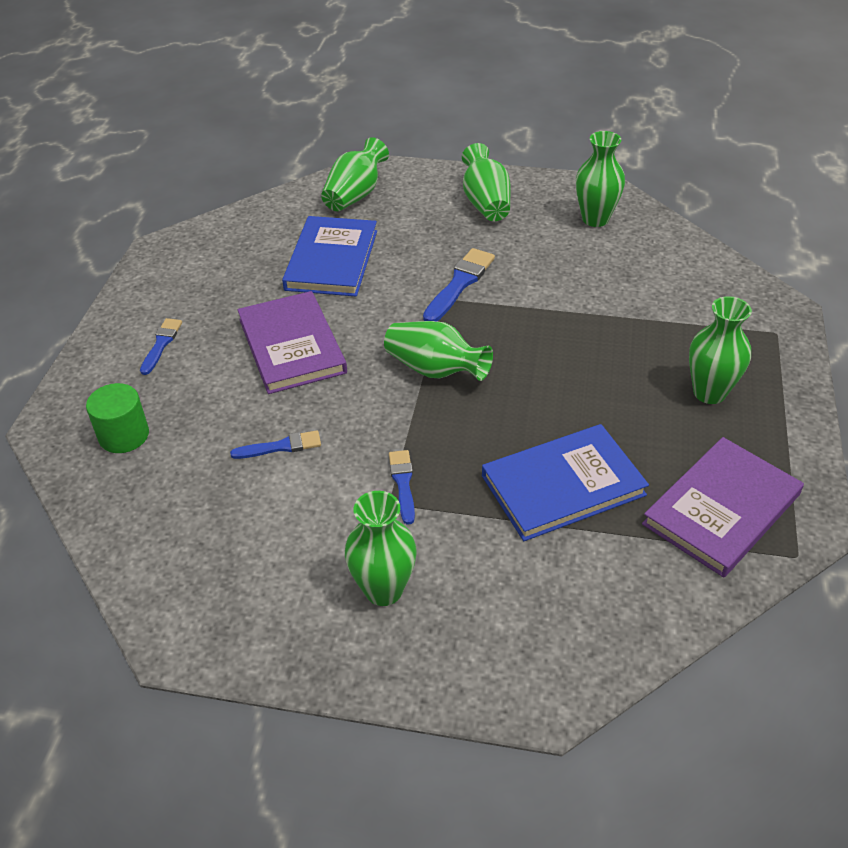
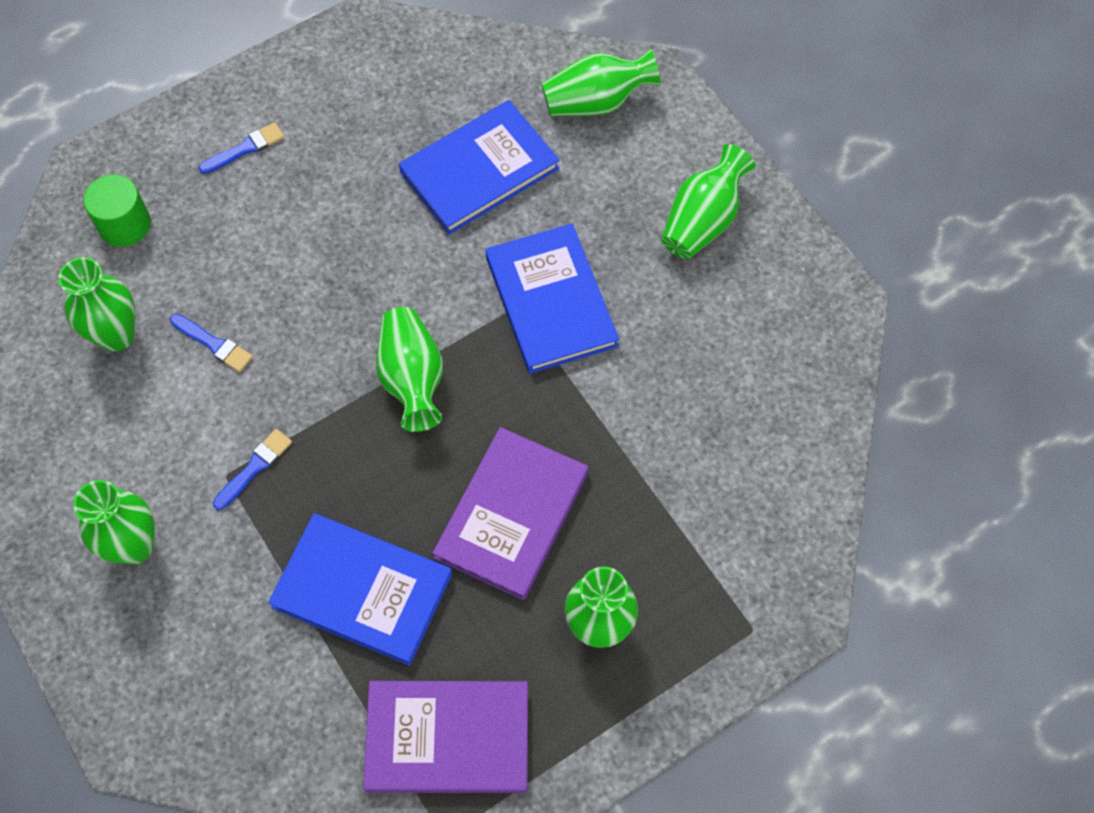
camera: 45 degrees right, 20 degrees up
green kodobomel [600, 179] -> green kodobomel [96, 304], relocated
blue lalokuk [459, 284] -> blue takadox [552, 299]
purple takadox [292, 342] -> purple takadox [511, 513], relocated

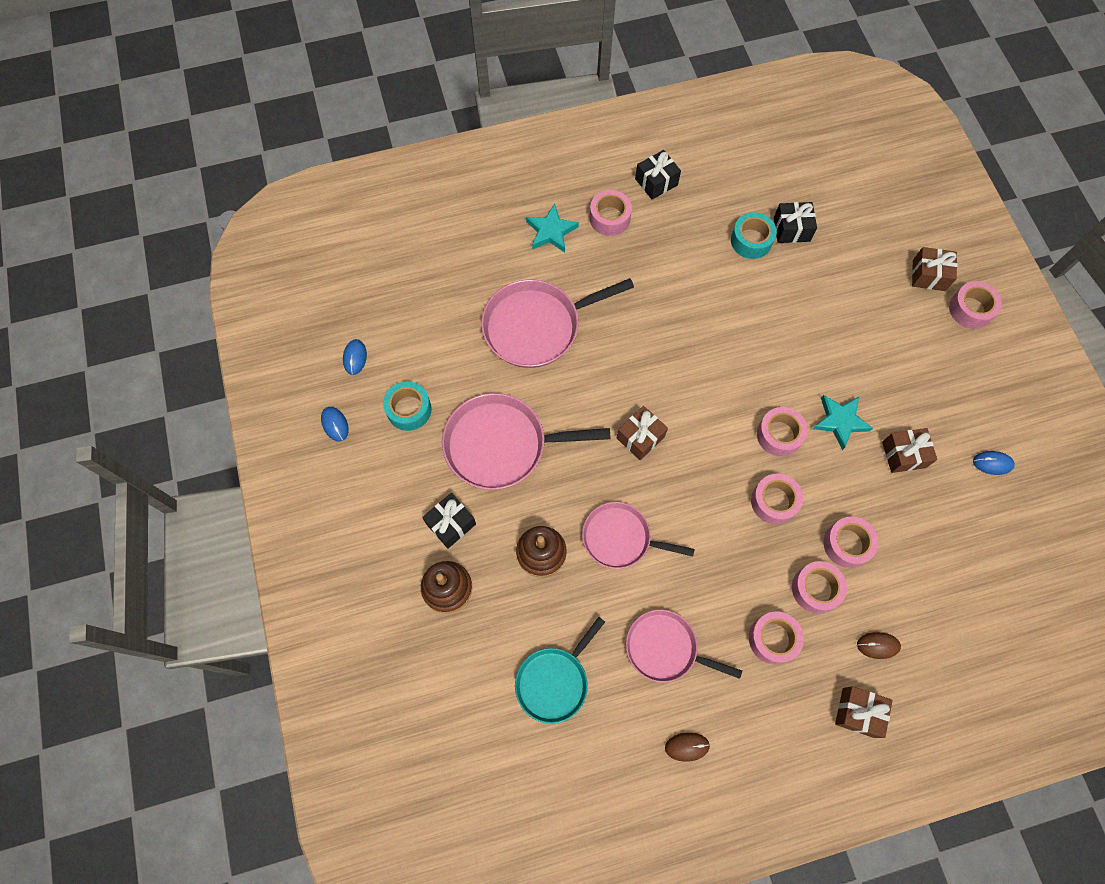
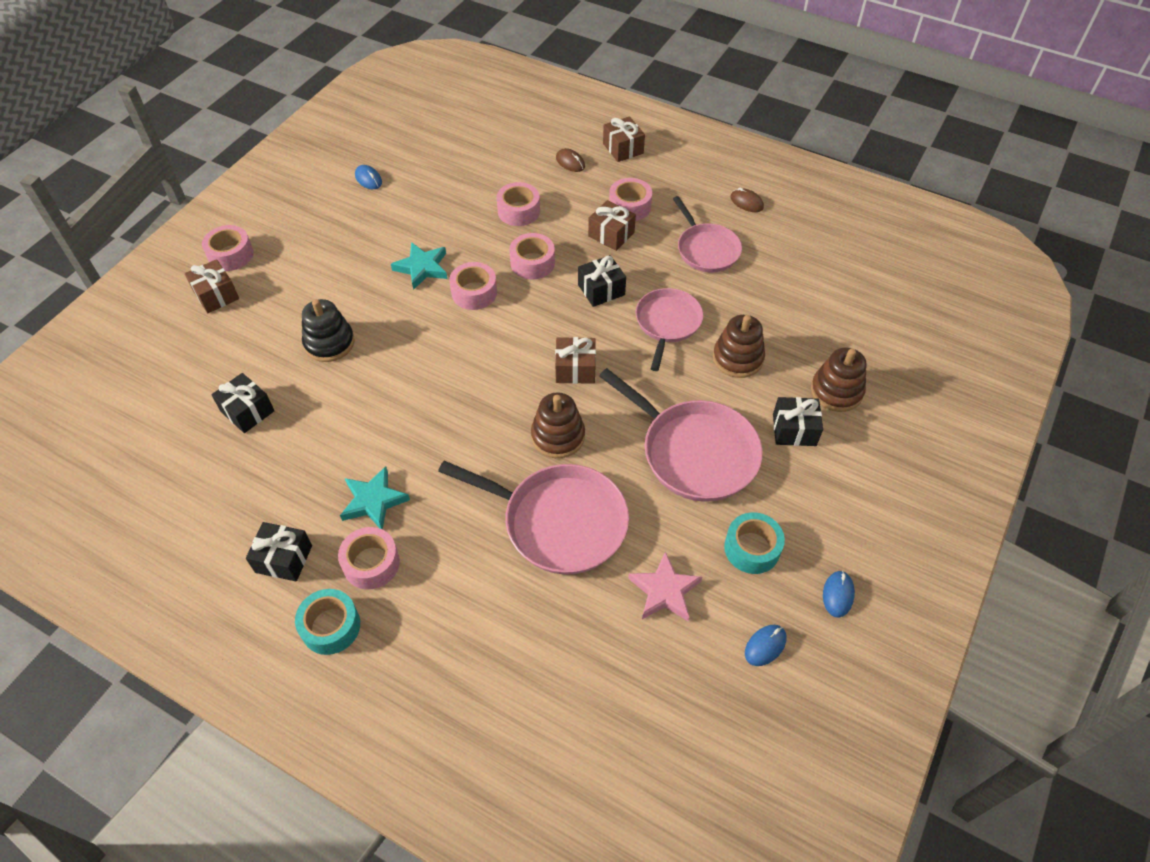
camera: 135 degrees left, 15 degrees down
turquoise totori [552, 228] -> turquoise totori [375, 497], relocated
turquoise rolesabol [754, 235] -> turquoise rolesabol [327, 622], relocated
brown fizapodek [909, 450] -> brown fizapodek [612, 225], relocated
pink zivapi [638, 535] -> pink zivapi [669, 329], 135 degrees counterclockwise
pink rolesabol [819, 587] -> none
turquoise zivapi [560, 670] -> none
none -> black fizapodek [602, 281]
none -> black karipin [328, 330]
none -> brown karipin [558, 425]
none -> pink totori [665, 586]

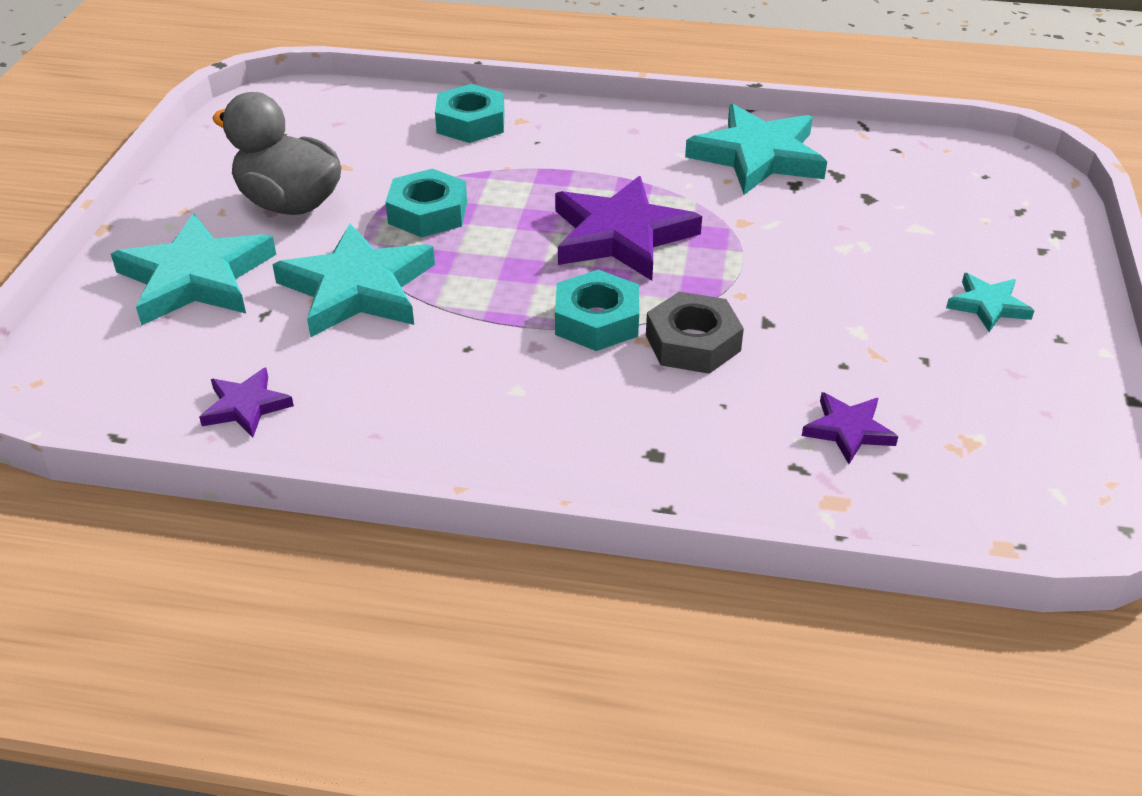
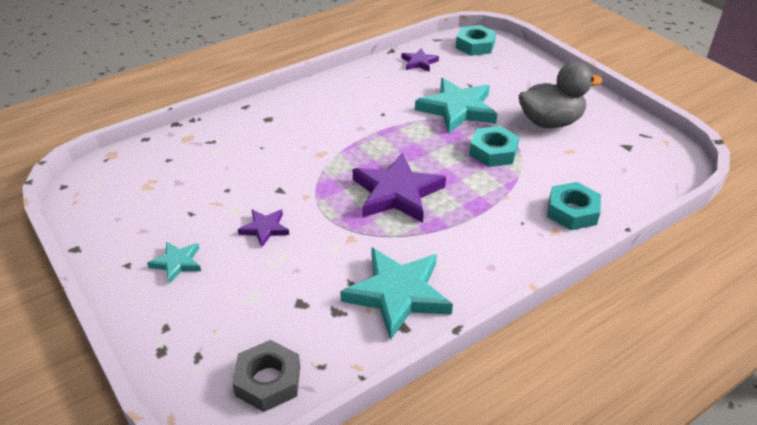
camera: 135 degrees right, 0 degrees up
turquoise totori [193, 270] -> none
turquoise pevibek [597, 310] -> turquoise pevibek [476, 40], relocated
grey pevibek [695, 333] -> grey pevibek [266, 376], relocated
purple totori [850, 428] -> purple totori [263, 228], relocated

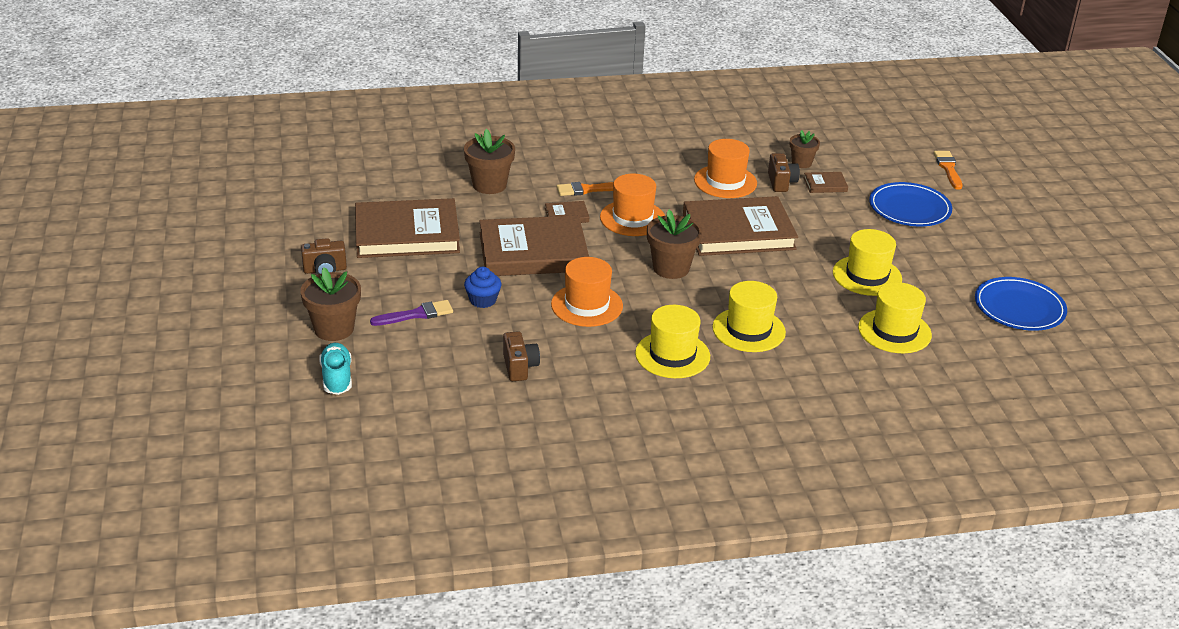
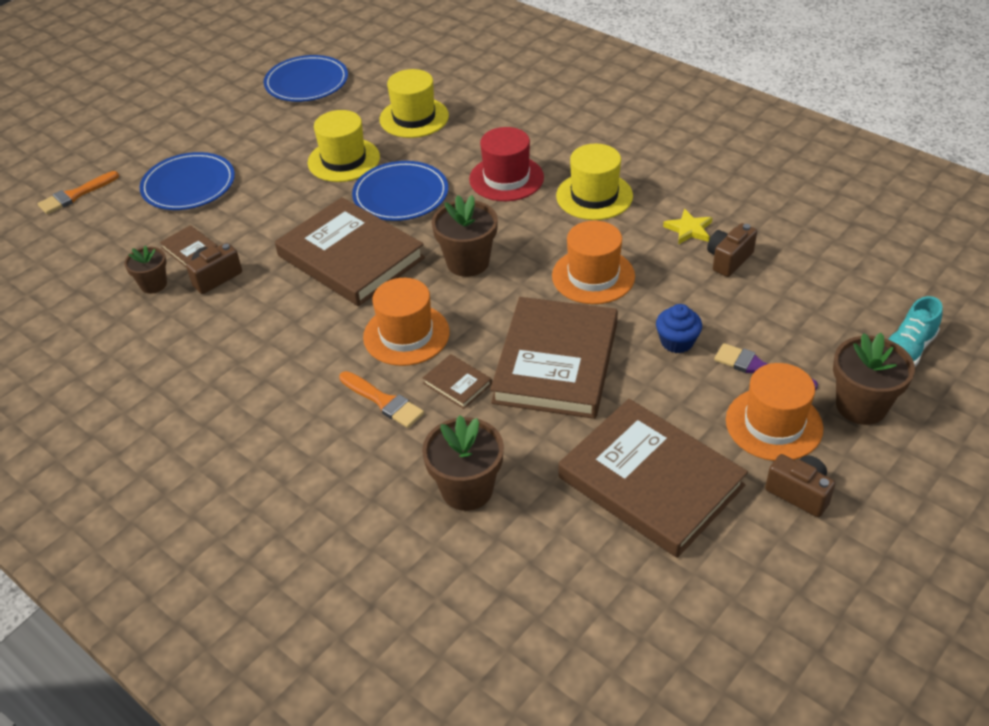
camera: 125 degrees left, 10 degrees up
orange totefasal [725, 168] -> orange totefasal [775, 412], relocated
brown takadox [534, 245] -> brown takadox [554, 358], 60 degrees clockwise
yellow totefasal [749, 316] -> red totefasal [506, 164]
none -> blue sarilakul [400, 191]
none -> yellow totori [688, 227]

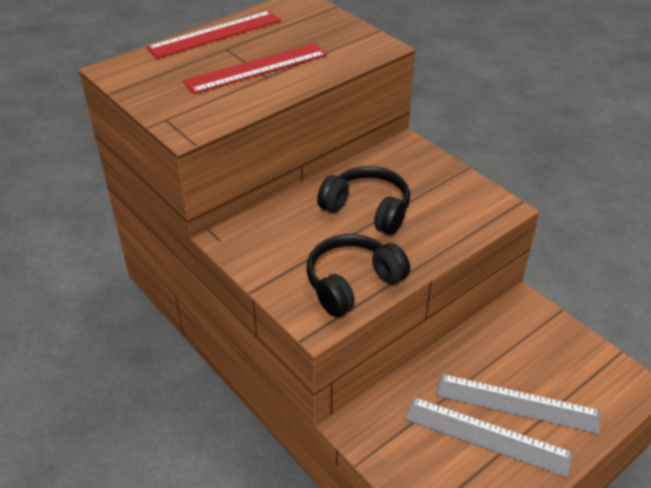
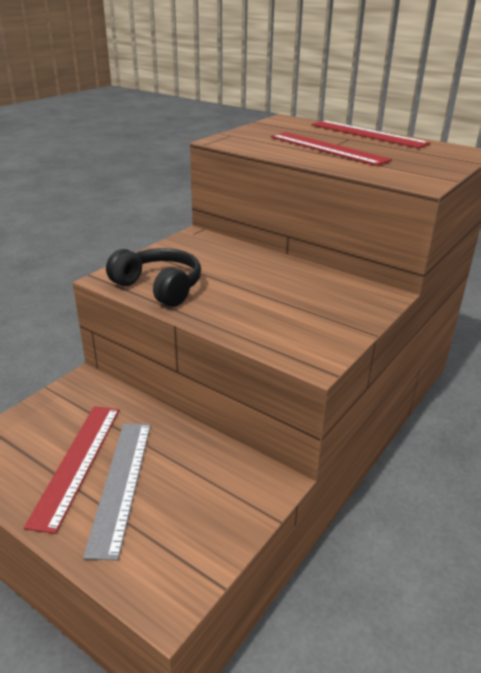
camera: 75 degrees right, 10 degrees down
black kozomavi [363, 200] -> none
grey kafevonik [488, 437] -> red kafevonik [71, 470]

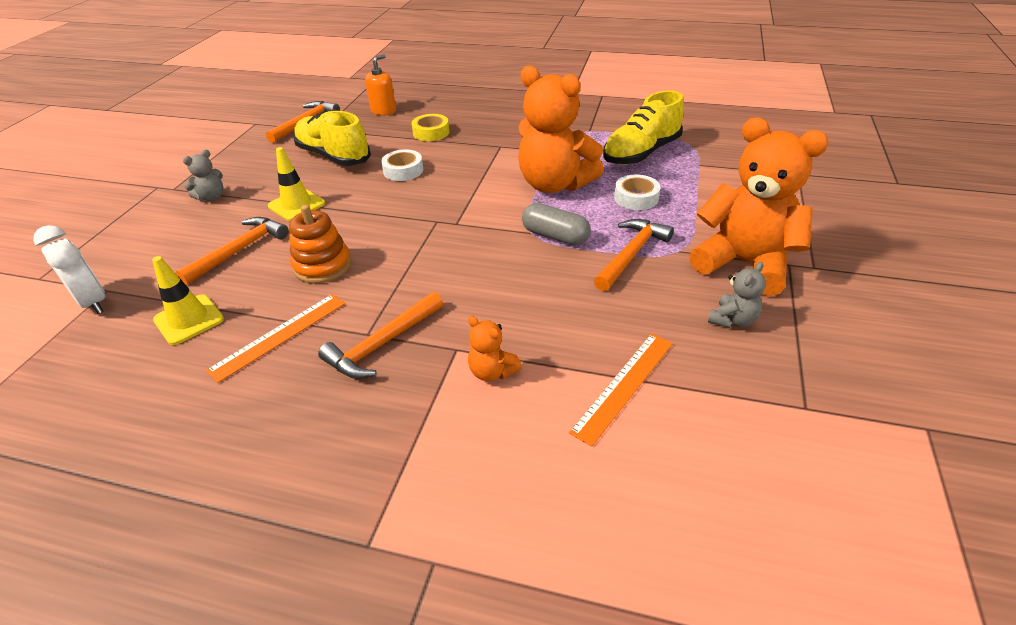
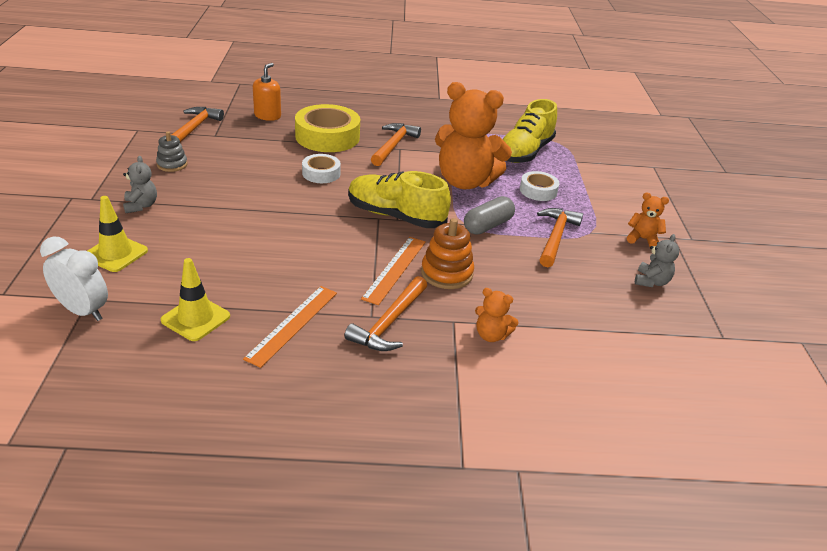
camera: 20 degrees left, 5 degrees down
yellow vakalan [332, 138] -> yellow vakalan [399, 199], relocated
yellow rolesabol [430, 127] -> yellow rolesabol [327, 128], x1.83
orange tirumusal [759, 206] -> orange tirumusal [648, 219], x0.43
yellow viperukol [296, 184] -> yellow viperukol [118, 234], relocated
grey tirumusal [203, 175] -> grey tirumusal [140, 184], 45 degrees counterclockwise
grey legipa [556, 224] -> grey legipa [489, 215], 60 degrees counterclockwise
orange karipin [320, 244] -> orange karipin [447, 253], relocated
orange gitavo [232, 251] -> orange gitavo [396, 144], relocated
orange kafevonik [621, 389] -> orange kafevonik [393, 271], relocated
none -> grey karipin [171, 151]

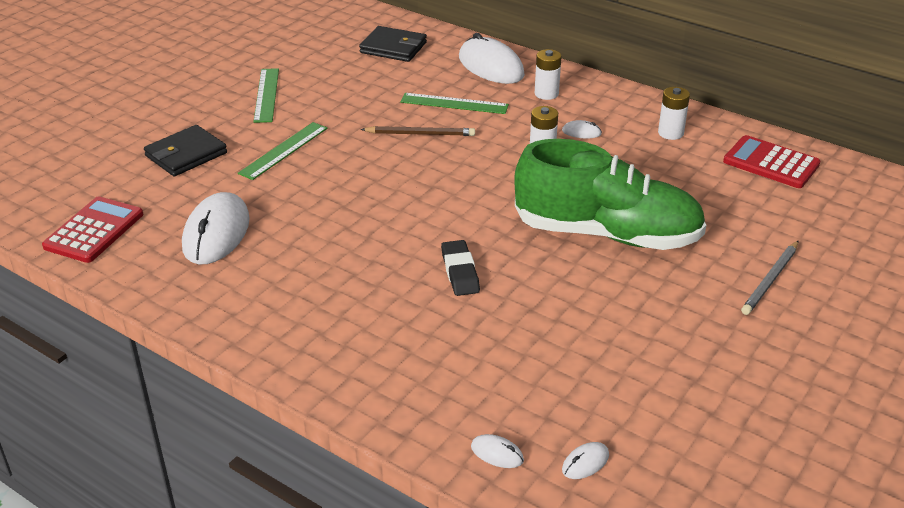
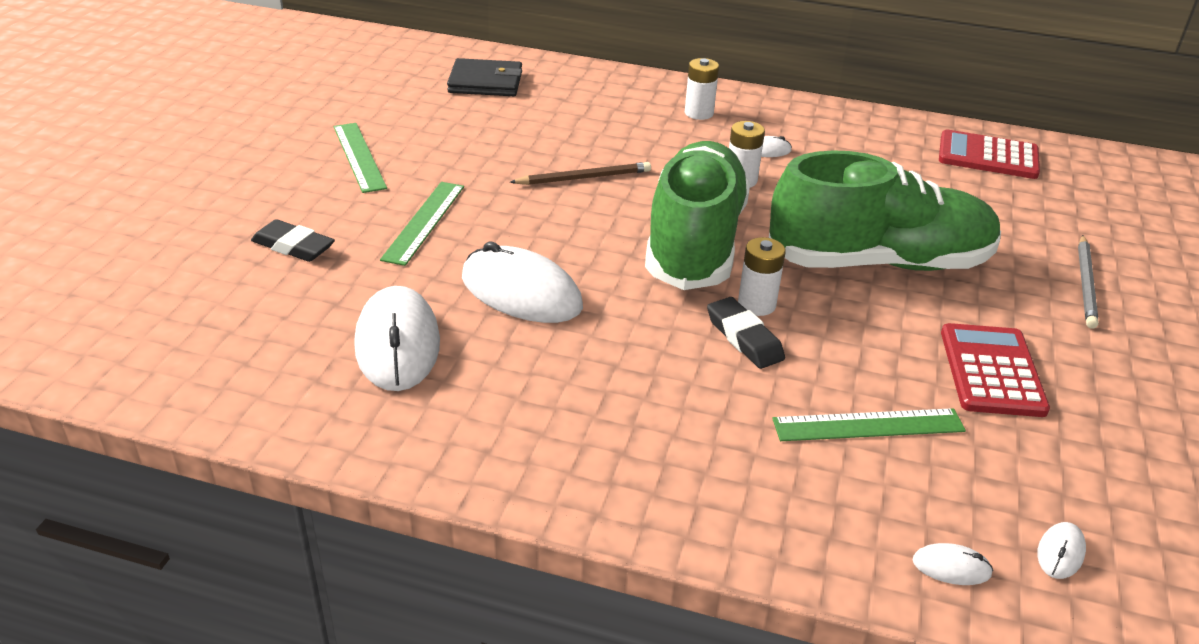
camera: 20 degrees left, 0 degrees up
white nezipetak [492, 58] -> white nezipetak [522, 282], relocated
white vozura [674, 113] -> white vozura [762, 276], relocated
green kafevonik [454, 103] -> green kafevonik [869, 424], relocated
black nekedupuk [185, 150] -> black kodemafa [293, 240]
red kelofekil [92, 229] -> red kelofekil [995, 370], relocated
none -> green vakalan [697, 215]

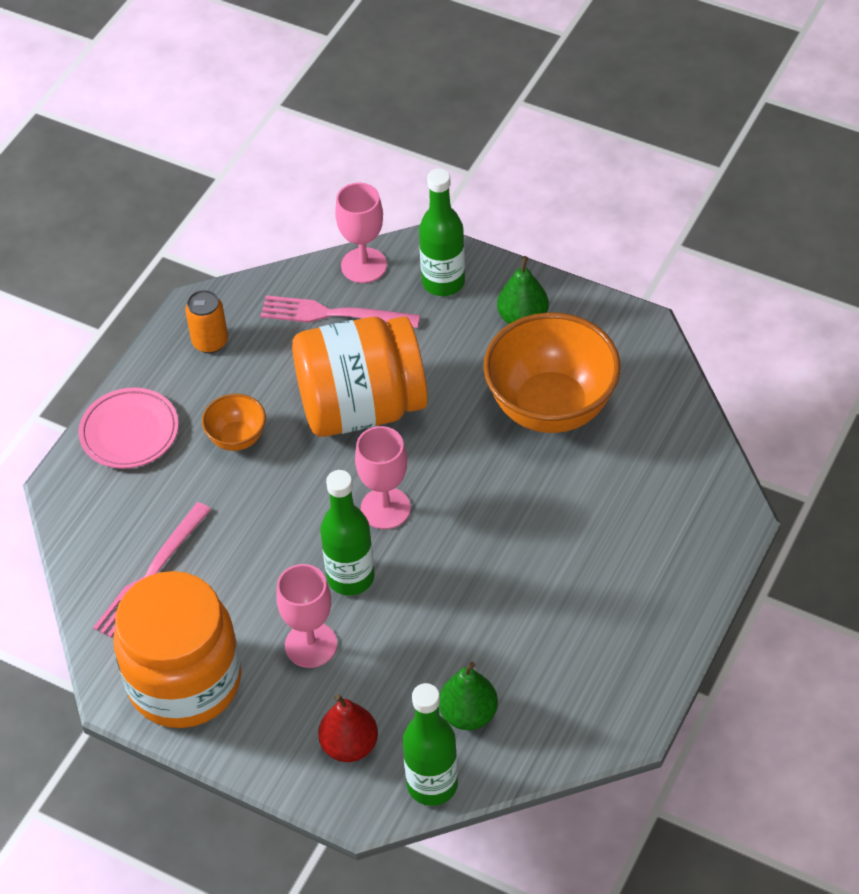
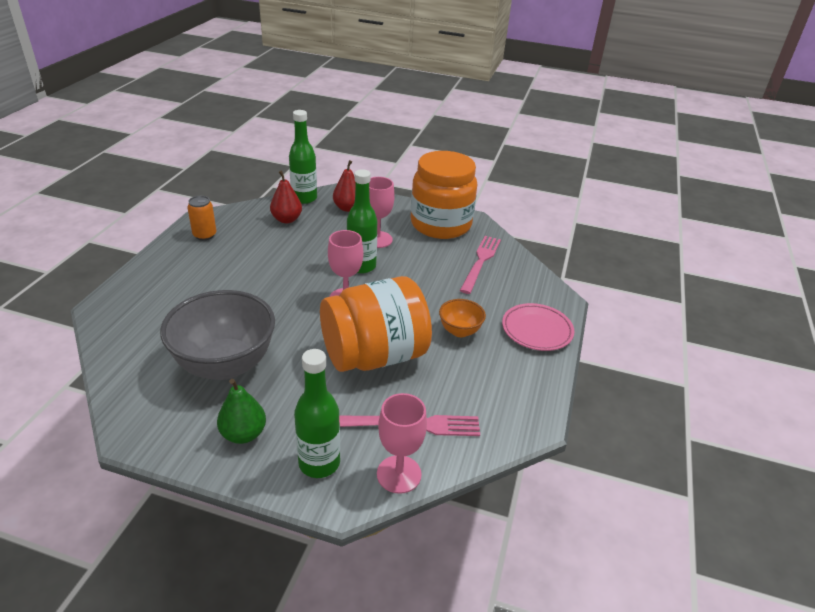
camera: 165 degrees right, 15 degrees down
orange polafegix [206, 321] -> orange polafegix [201, 218], relocated
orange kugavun [552, 372] -> grey kugavun [217, 335]
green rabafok [468, 696] -> red rabafok [286, 197]

